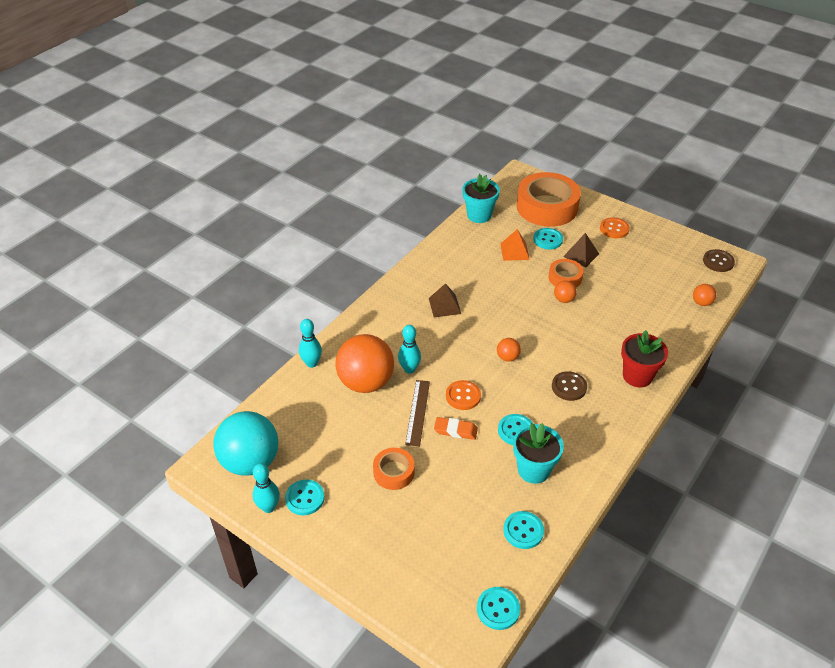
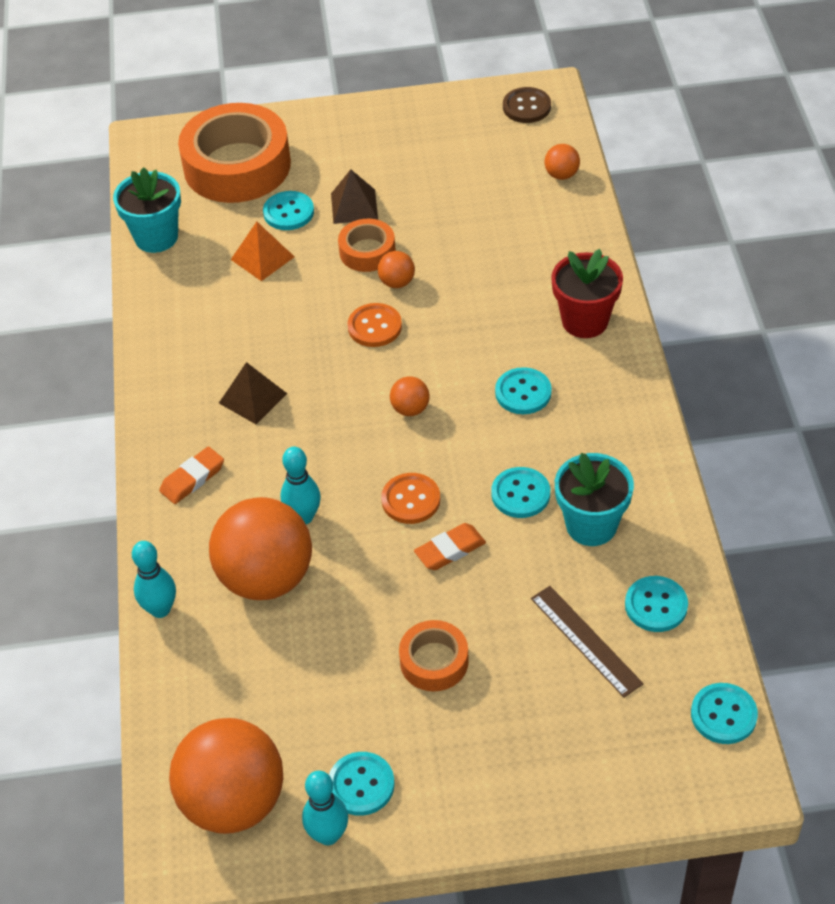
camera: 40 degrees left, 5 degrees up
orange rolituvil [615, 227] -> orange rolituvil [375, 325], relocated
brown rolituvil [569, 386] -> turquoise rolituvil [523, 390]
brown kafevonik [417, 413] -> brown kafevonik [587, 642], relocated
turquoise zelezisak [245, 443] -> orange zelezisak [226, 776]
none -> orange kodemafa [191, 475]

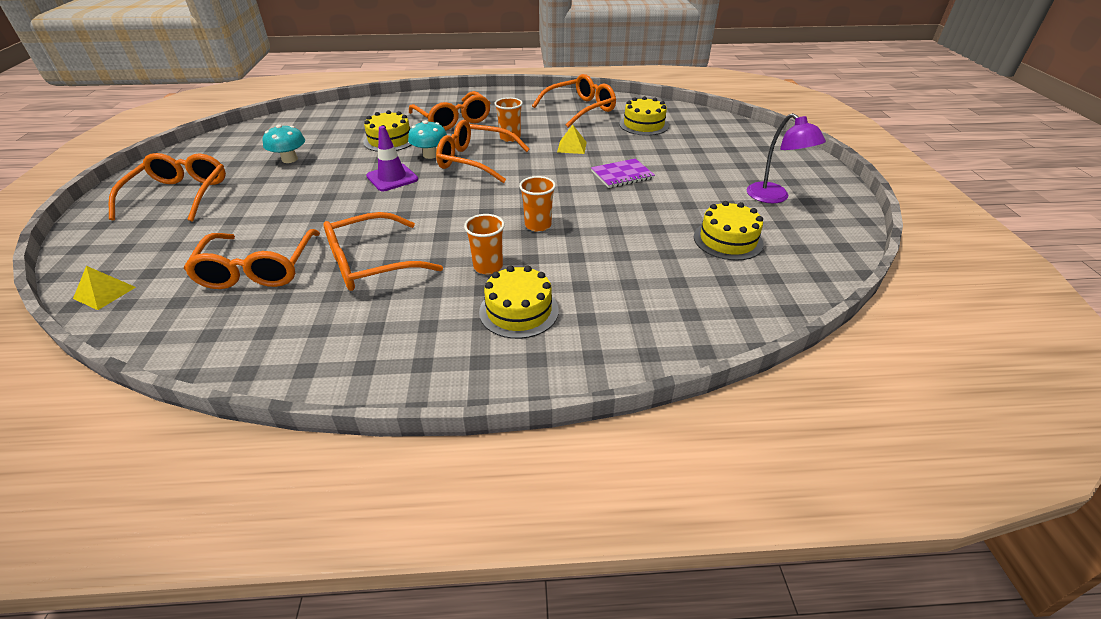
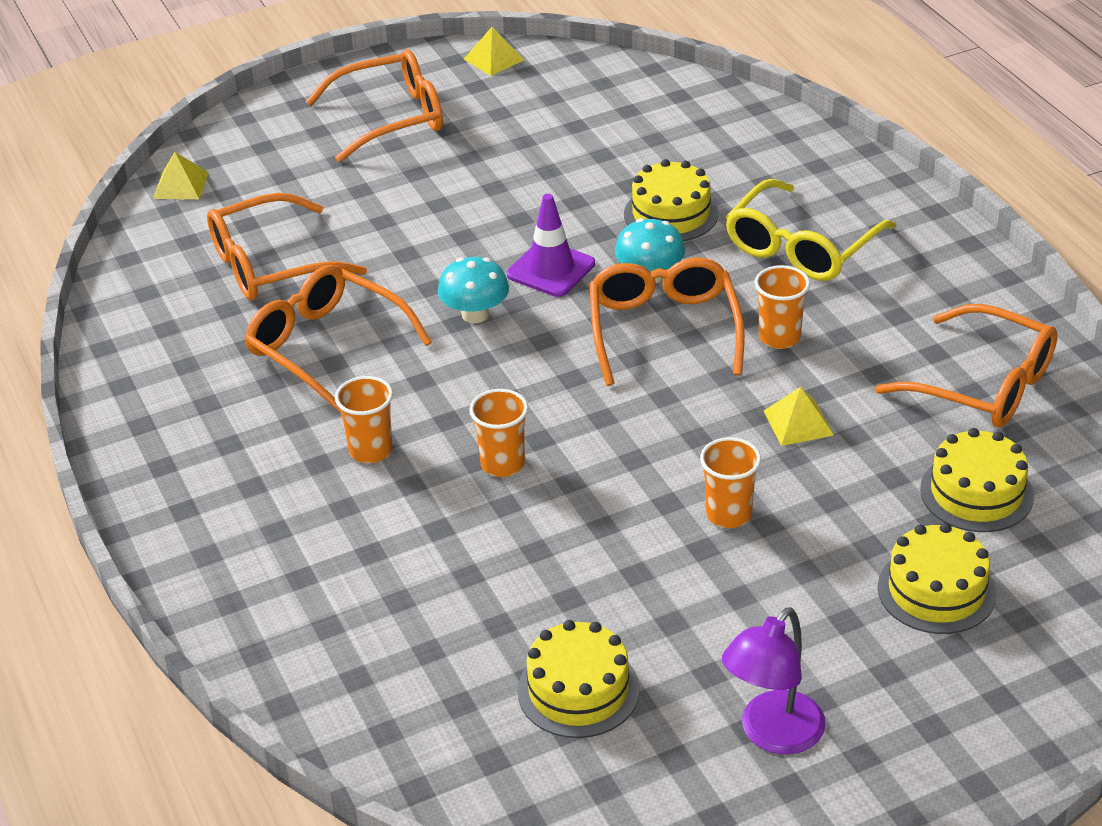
camera: 70 degrees right, 0 degrees up
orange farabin [449, 111] -> yellow farabin [811, 230]
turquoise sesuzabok [284, 143] -> turquoise sesuzabok [473, 290], relocated
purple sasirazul [623, 173] -> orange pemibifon [730, 482]
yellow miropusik [519, 302] -> yellow miropusik [937, 578], relocated
none -> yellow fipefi [494, 51]

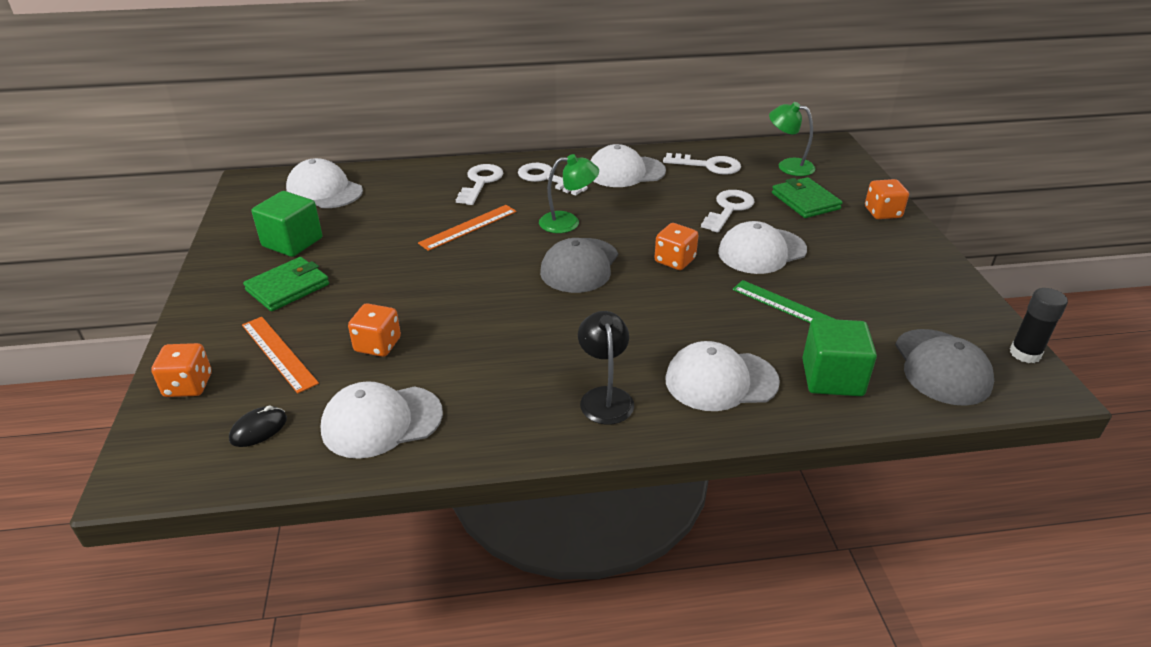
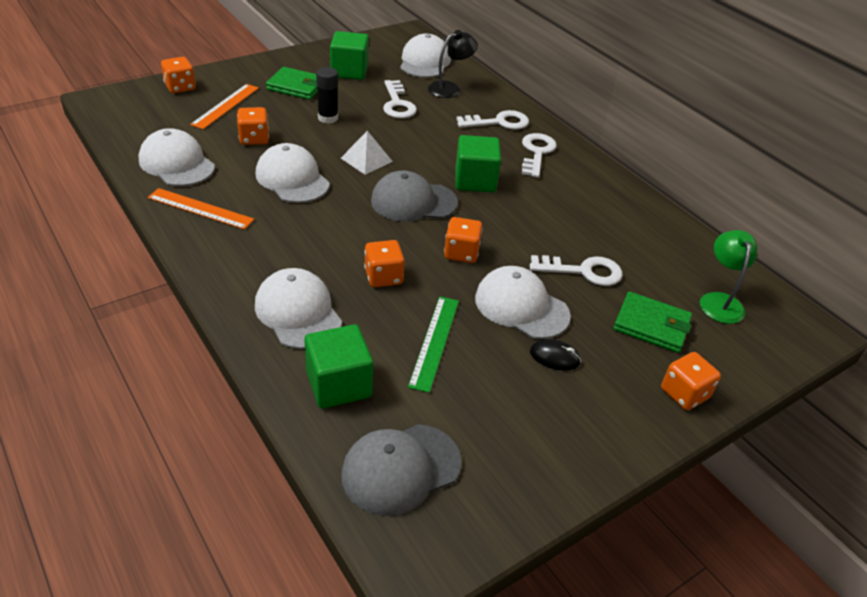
camera: 60 degrees right, 5 degrees up
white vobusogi [628, 165] -> white vobusogi [292, 173], relocated
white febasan [702, 164] -> white febasan [400, 99], relocated
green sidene [569, 193] -> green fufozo [478, 163]
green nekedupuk [807, 197] -> green nekedupuk [653, 322], 75 degrees clockwise
orange kafevonik [467, 228] -> orange kafevonik [201, 209], relocated
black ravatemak [1039, 325] -> black ravatemak [327, 95], relocated
black sidene [606, 367] -> black sidene [453, 64], relocated
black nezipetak [258, 426] -> black nezipetak [555, 355], relocated
none -> white fipefi [367, 153]
none -> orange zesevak [384, 263]

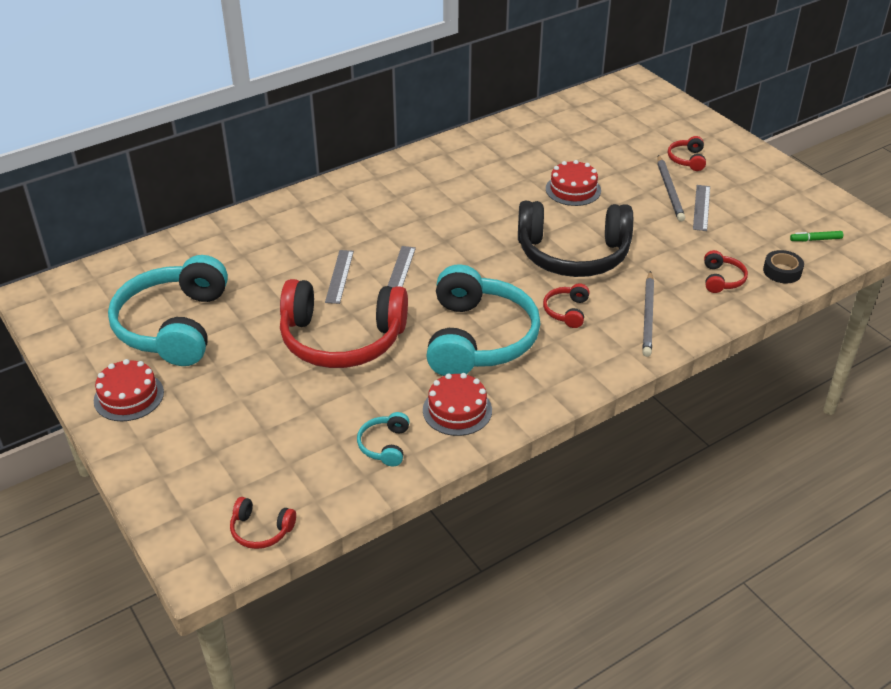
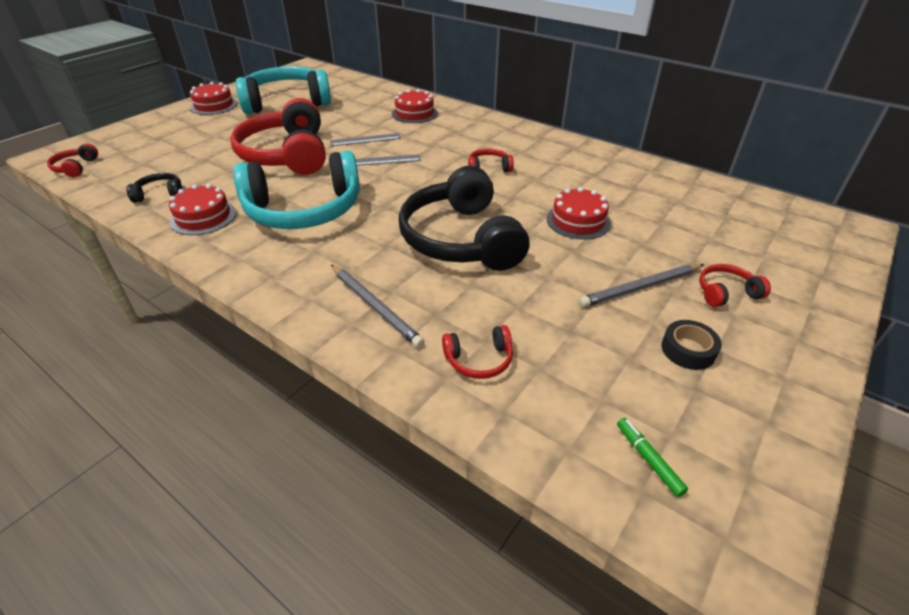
camera: 70 degrees right, 0 degrees up
grey kafevonik [701, 208] -> none
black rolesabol [783, 266] -> black rolesabol [691, 345], relocated
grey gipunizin [648, 314] -> grey gipunizin [378, 306], 120 degrees counterclockwise
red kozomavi [566, 306] -> red kozomavi [491, 160], relocated
turquoise kozomavi [383, 439] -> black kozomavi [155, 188]
none -> red miropusik [415, 106]

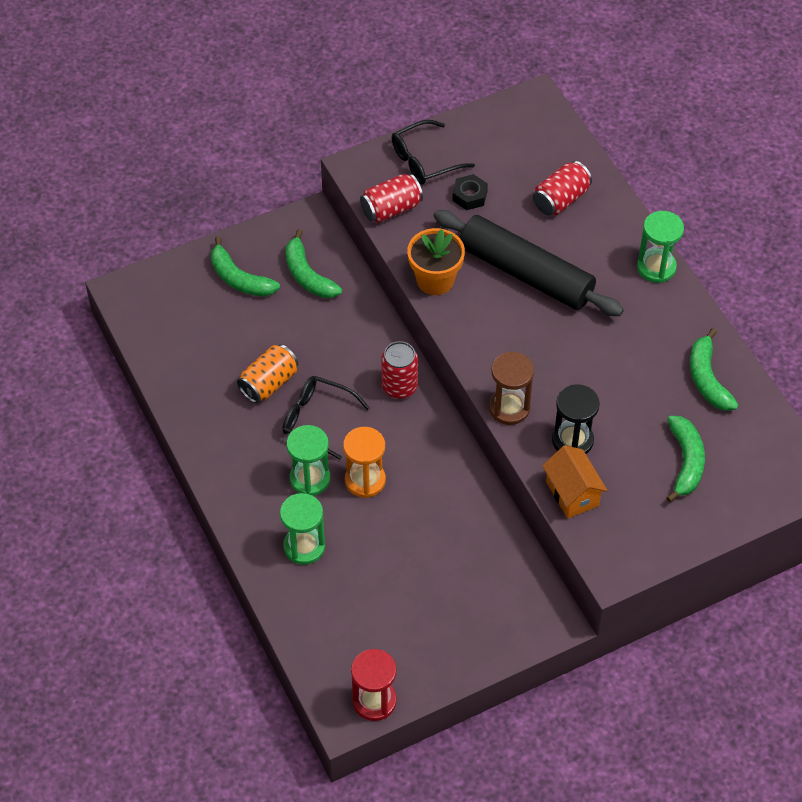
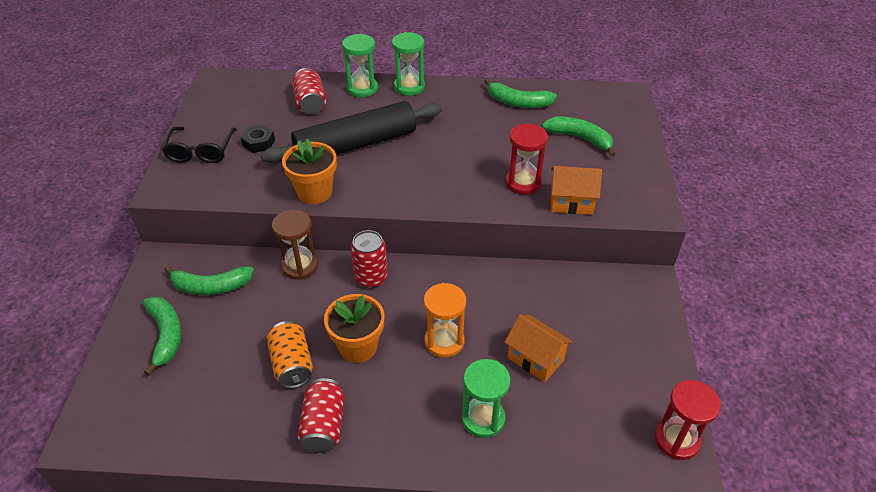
camera: 60 degrees left, 10 degrees down
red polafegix [391, 198] -> red polafegix [321, 415], relocated
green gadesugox [245, 266] -> green gadesugox [162, 336], 90 degrees counterclockwise
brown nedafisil [511, 388] -> brown nedafisil [295, 245], relocated
black farabin [326, 418] -> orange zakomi [354, 328]
black nedafisil [576, 419] -> red nedafisil [527, 159]
green nedafisil [308, 460] -> green nedafisil [360, 65], relocated
none -> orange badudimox [538, 348]

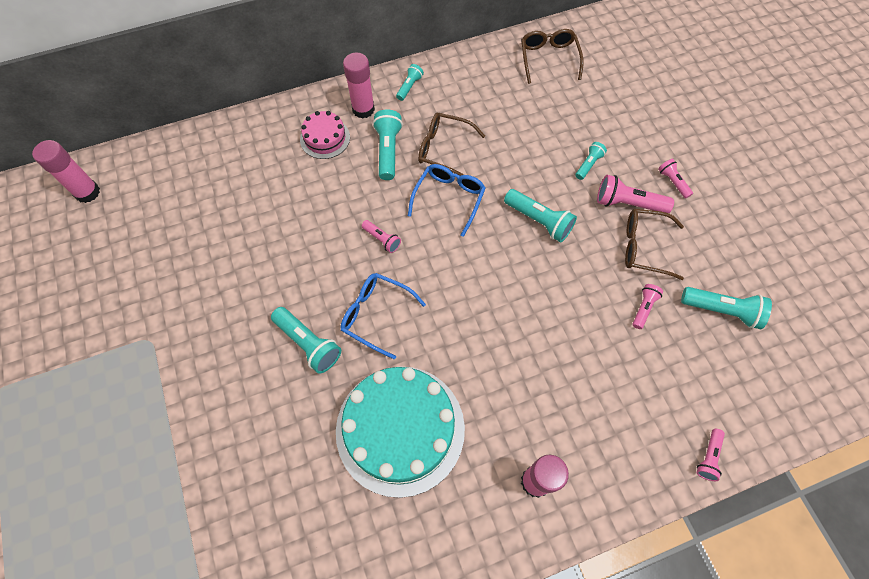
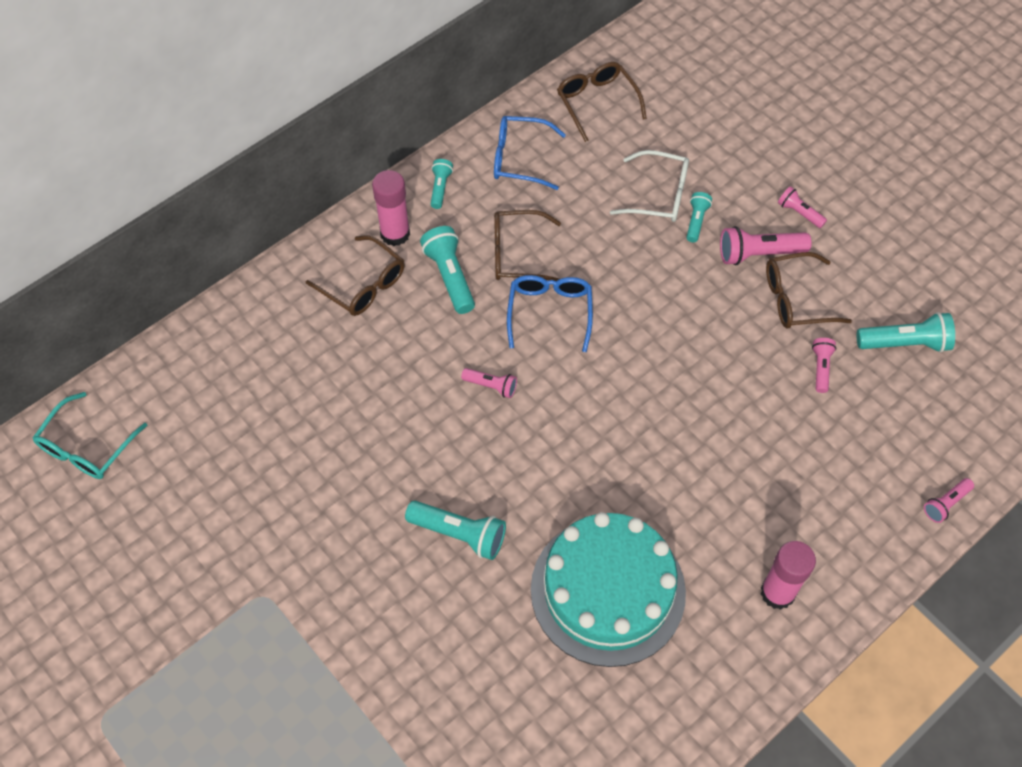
camera: 20 degrees left, 5 degrees down
pink miropusik [325, 135] -> brown farabin [355, 275]
pink ravatemak [66, 171] -> turquoise farabin [90, 435]
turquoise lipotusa [540, 215] -> none
blue farabin [383, 316] -> blue farabin [530, 153], relocated
pink lipotusa [710, 455] -> pink lipotusa [949, 500], 45 degrees clockwise
none -> white farabin [649, 186]

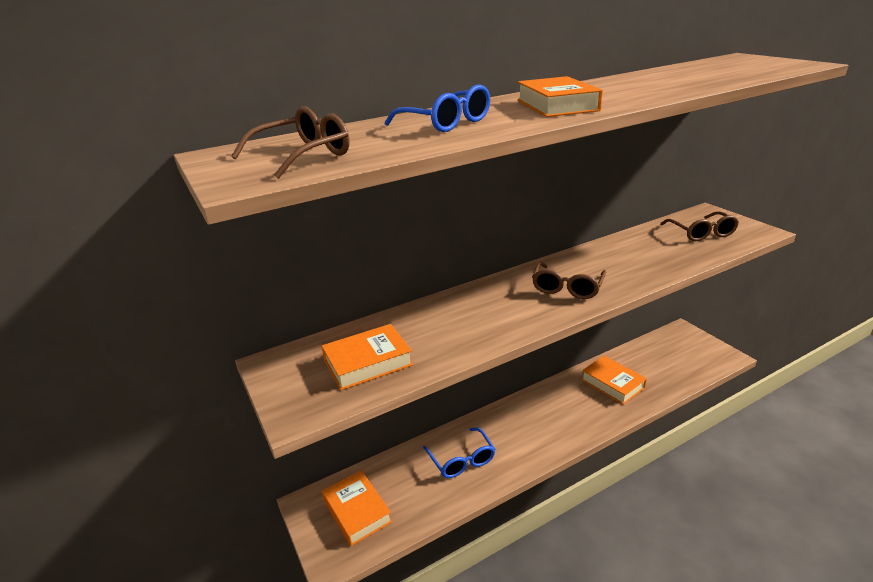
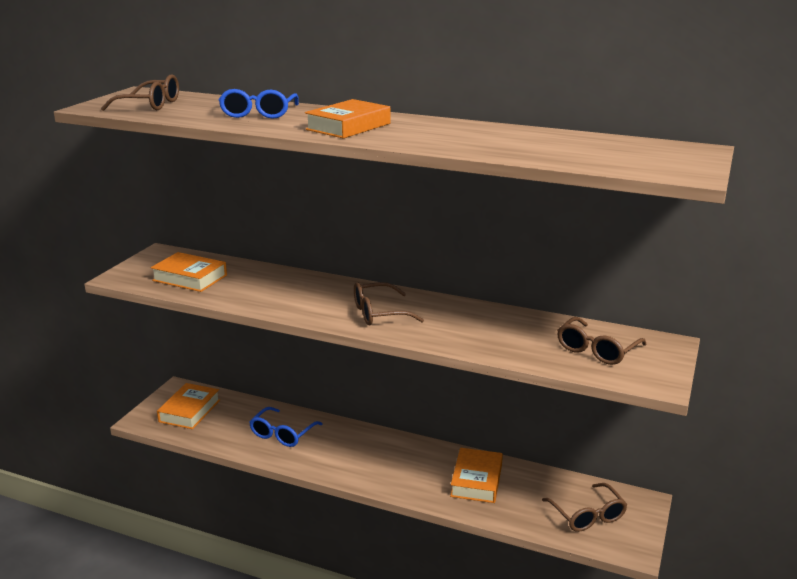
camera: 50 degrees right, 5 degrees down
none -> brown farabin [584, 507]

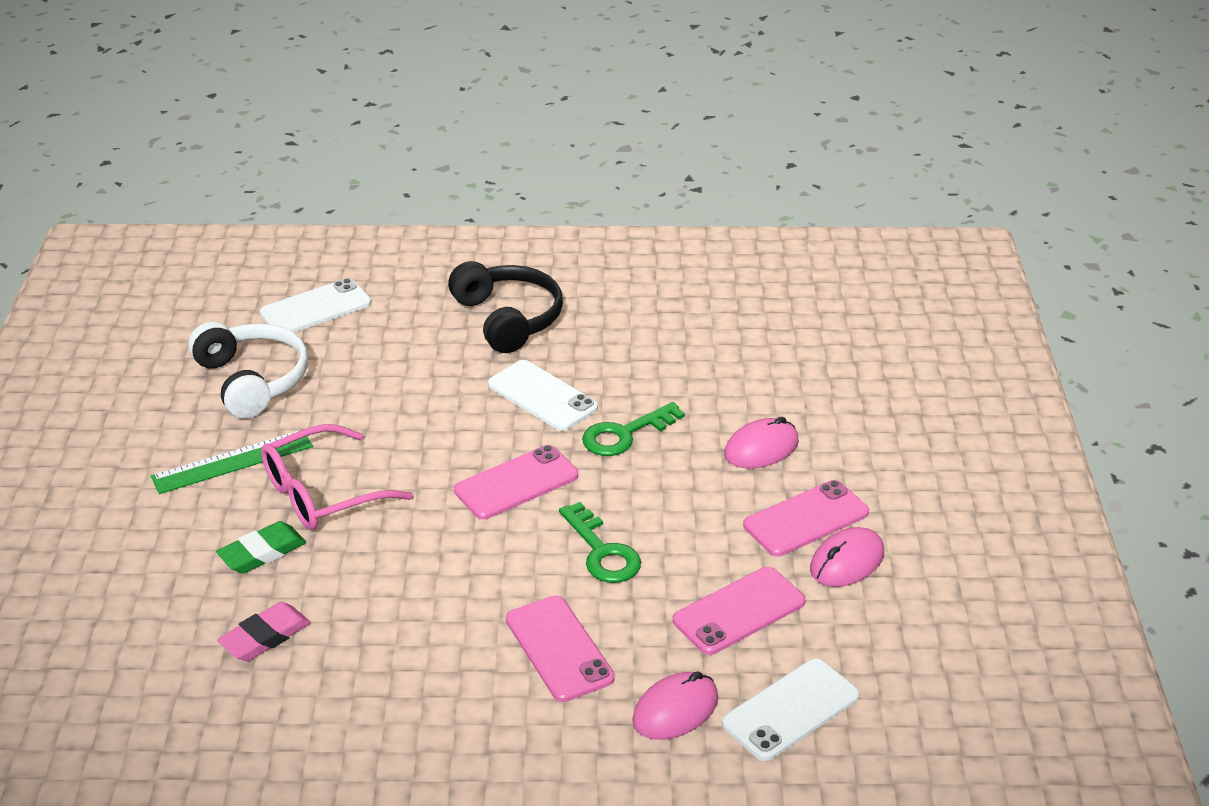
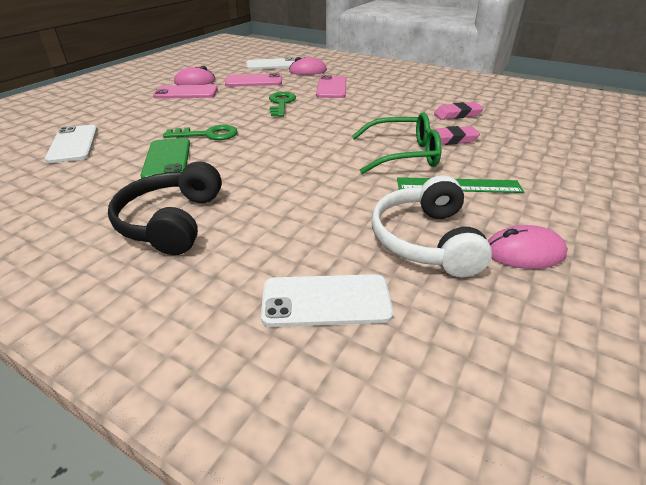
camera: 150 degrees left, 0 degrees up
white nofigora [543, 395] -> white nofigora [71, 144], relocated
pink nezipetak [761, 442] -> pink nezipetak [528, 247], relocated
pink farabin [337, 477] -> green farabin [397, 143]
pink nofigora [516, 482] -> none
green kodemafa [261, 547] -> pink kodemafa [455, 135]
none -> green nofigora [165, 158]

